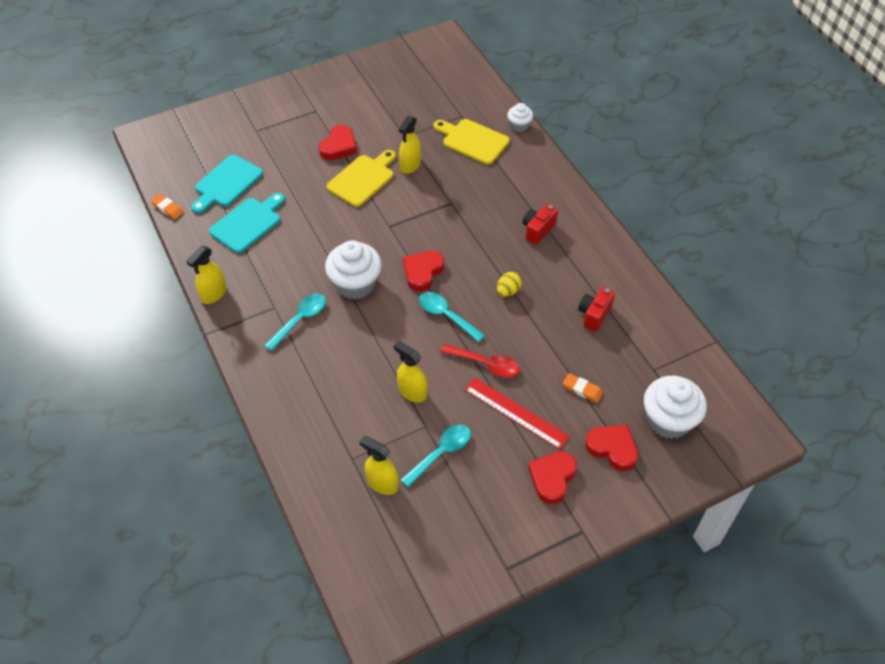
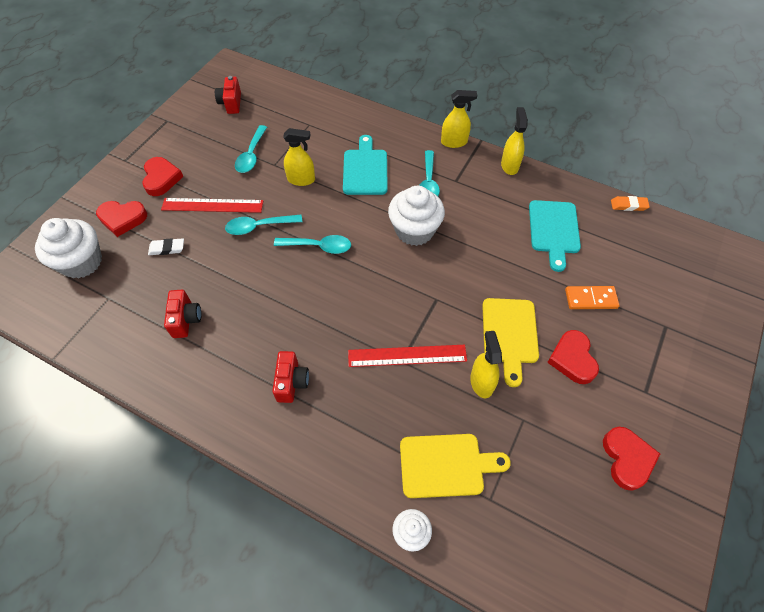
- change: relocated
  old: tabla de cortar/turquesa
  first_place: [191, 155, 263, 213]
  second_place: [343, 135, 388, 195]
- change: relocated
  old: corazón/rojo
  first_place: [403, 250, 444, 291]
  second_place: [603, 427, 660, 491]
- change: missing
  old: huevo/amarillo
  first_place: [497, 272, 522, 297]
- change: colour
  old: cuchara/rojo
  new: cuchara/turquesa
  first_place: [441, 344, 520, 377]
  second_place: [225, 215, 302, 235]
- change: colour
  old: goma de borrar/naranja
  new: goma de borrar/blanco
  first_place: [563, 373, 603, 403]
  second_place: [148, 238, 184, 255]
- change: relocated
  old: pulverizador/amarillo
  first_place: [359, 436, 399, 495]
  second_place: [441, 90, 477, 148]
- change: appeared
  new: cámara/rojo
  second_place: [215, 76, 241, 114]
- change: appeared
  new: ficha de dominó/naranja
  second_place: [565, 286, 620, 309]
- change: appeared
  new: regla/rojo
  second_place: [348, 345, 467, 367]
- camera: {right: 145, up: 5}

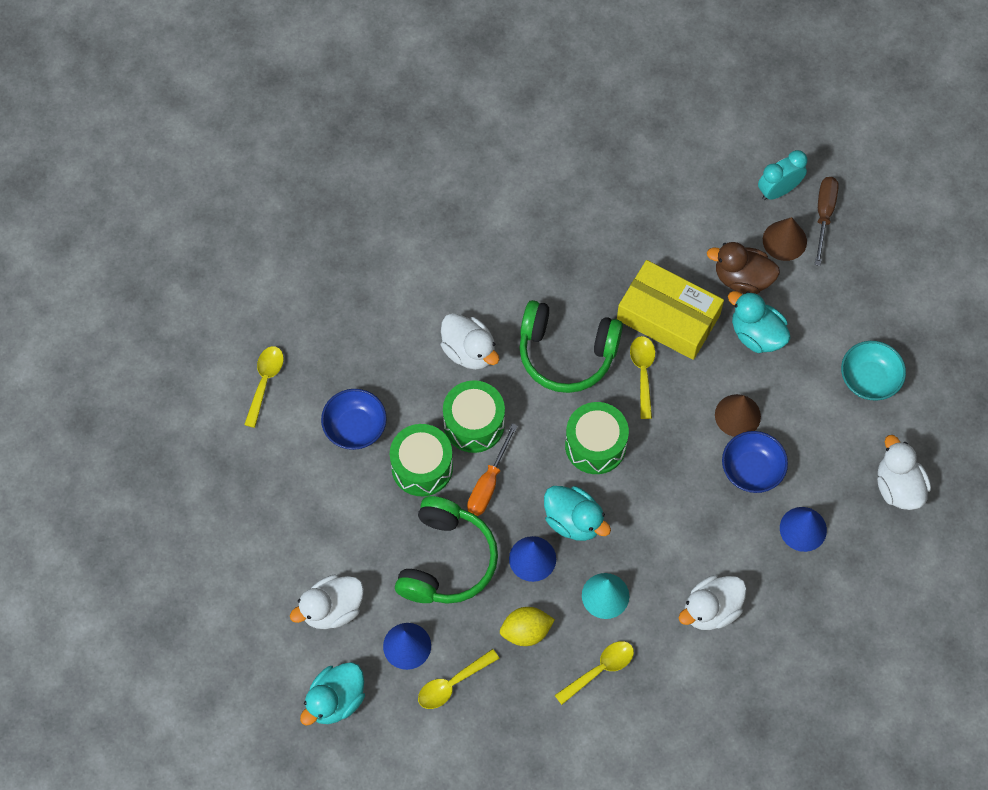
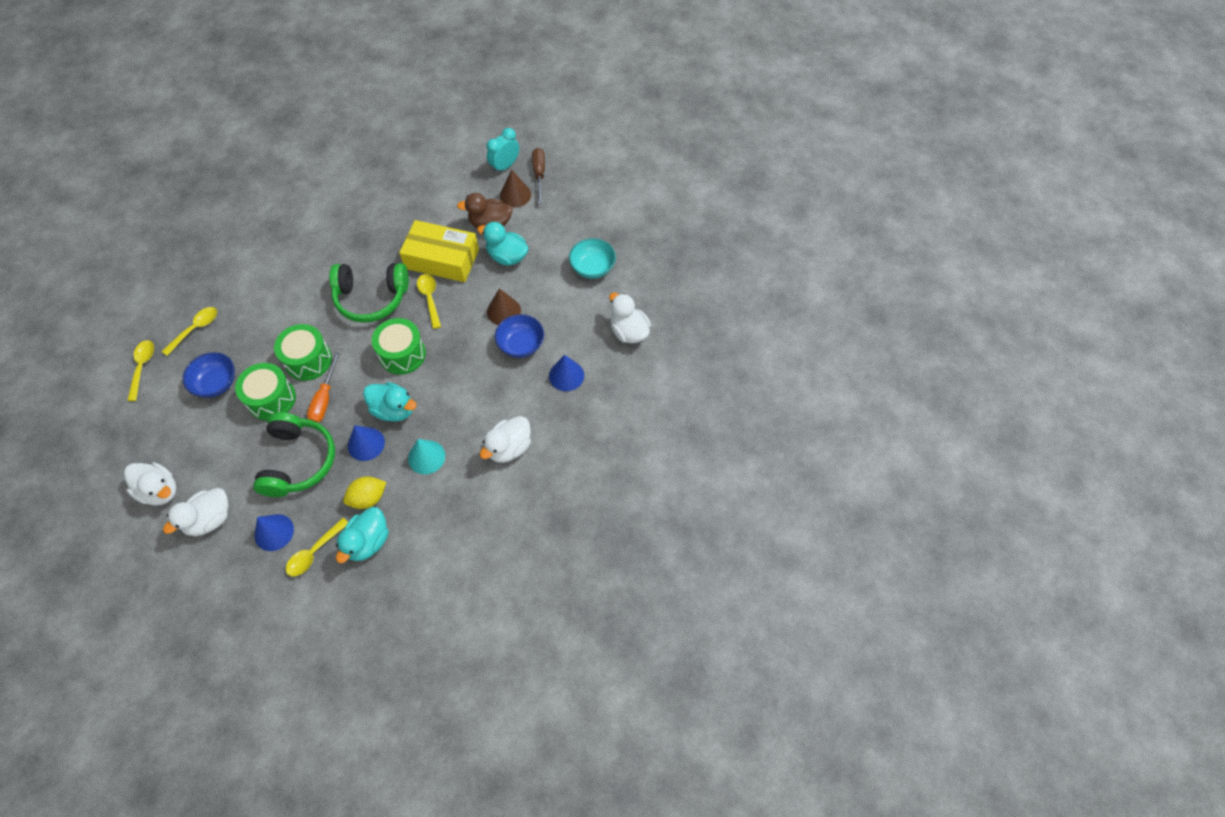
- change: relocated
  old: pato/blanco
  first_place: [440, 313, 499, 370]
  second_place: [124, 462, 177, 506]
- change: relocated
  old: cuchara/amarillo
  first_place: [554, 641, 634, 705]
  second_place: [162, 307, 217, 356]
- change: relocated
  old: pato/turquesa
  first_place: [300, 662, 365, 726]
  second_place: [336, 507, 389, 563]
- camera: {right: -15, up: -5}

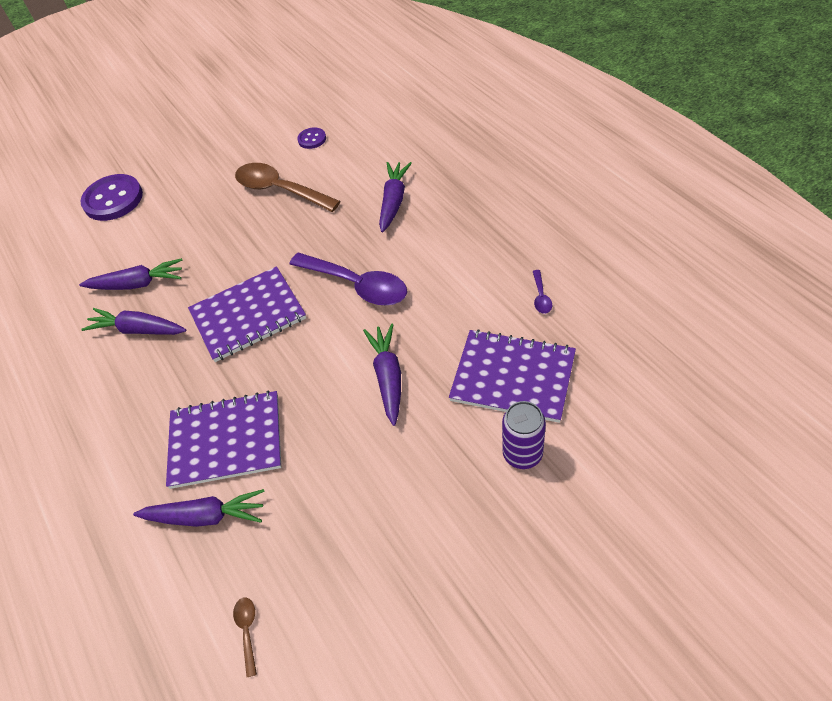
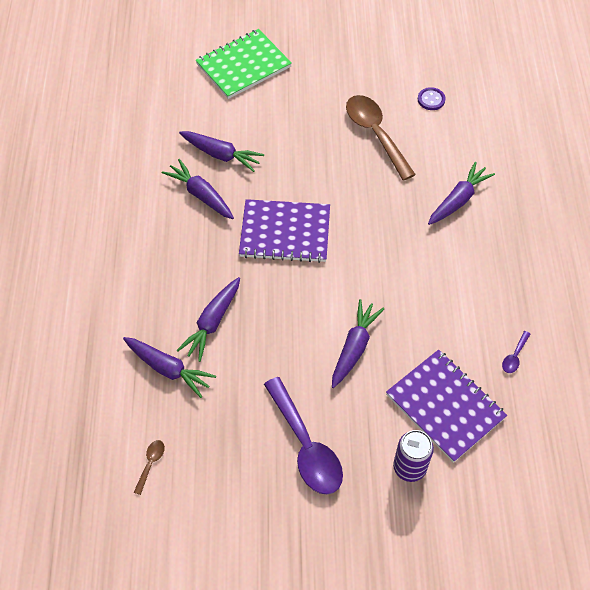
- change: exchanged
  old: botón/morado
  new: cuaderno/verde
  first_place: [81, 174, 143, 221]
  second_place: [196, 29, 292, 99]
- change: relocated
  old: cuchara/morado
  first_place: [289, 253, 407, 305]
  second_place: [264, 377, 343, 494]
- change: exchanged
  old: cuaderno/morado
  new: zanahoria/morado
  first_place: [166, 391, 281, 489]
  second_place: [177, 277, 240, 362]
- camera: {right: 25, up: 5}

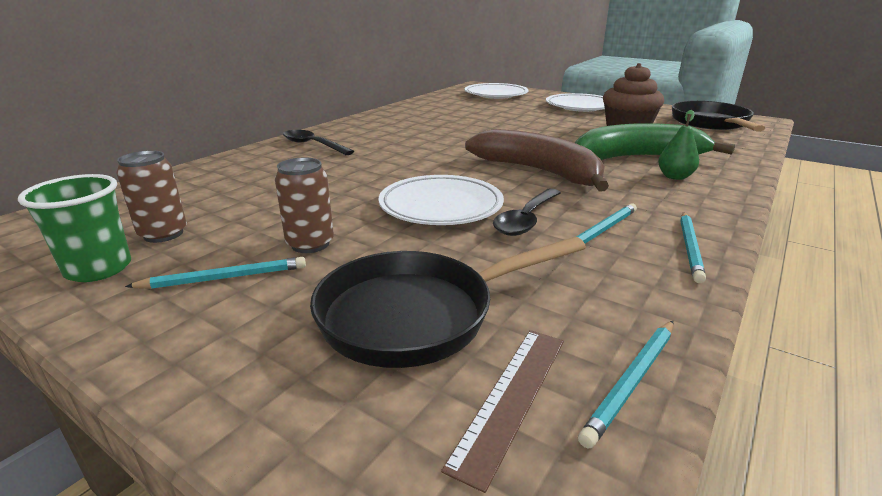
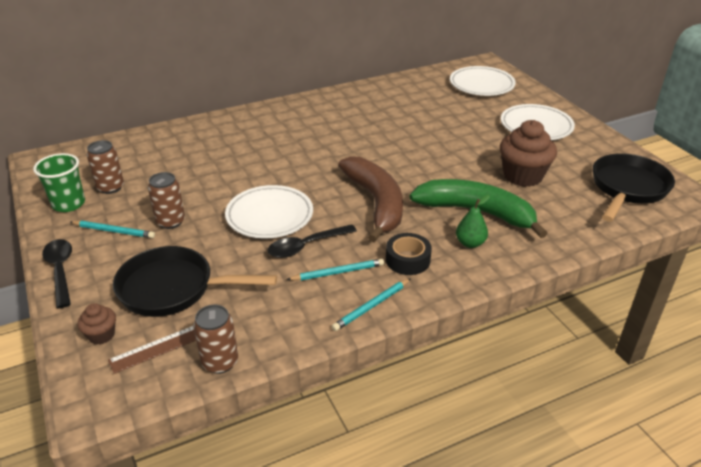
- change: relocated
  old: cuchara/negro
  first_place: [283, 130, 354, 155]
  second_place: [42, 239, 72, 308]
- change: exchanged
  old: lápiz/turquesa
  new: lata/marrón
  first_place: [578, 321, 673, 449]
  second_place: [193, 305, 238, 374]
- change: appeared
  new: cinta adhesiva/negro
  second_place: [386, 233, 432, 275]
- change: appeared
  new: magdalena/marrón
  second_place: [78, 303, 116, 345]
- camera: {right: 30, up: 10}

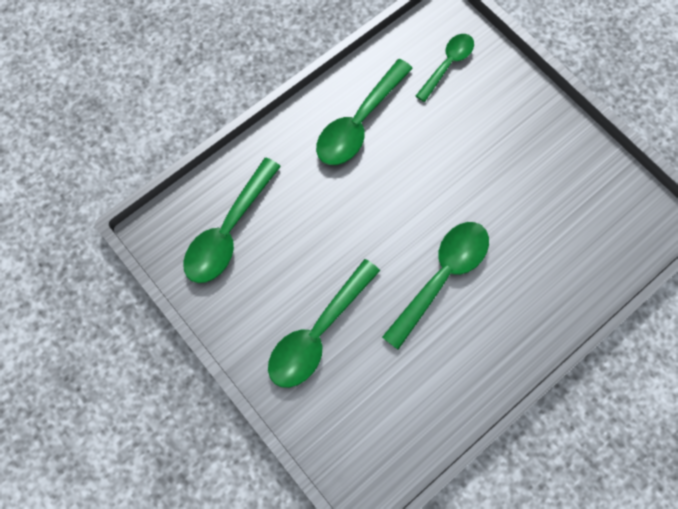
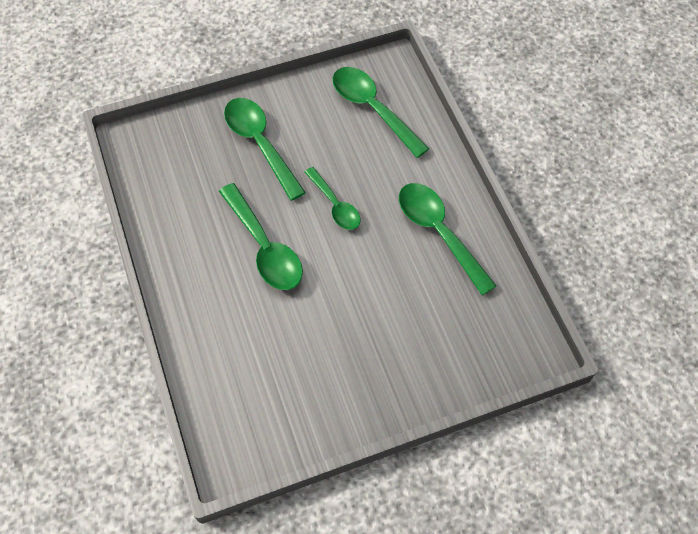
- change: relocated
  old: cuchara/verde
  first_place: [416, 34, 474, 102]
  second_place: [305, 167, 361, 230]
- camera: {right: 110, up: -10}

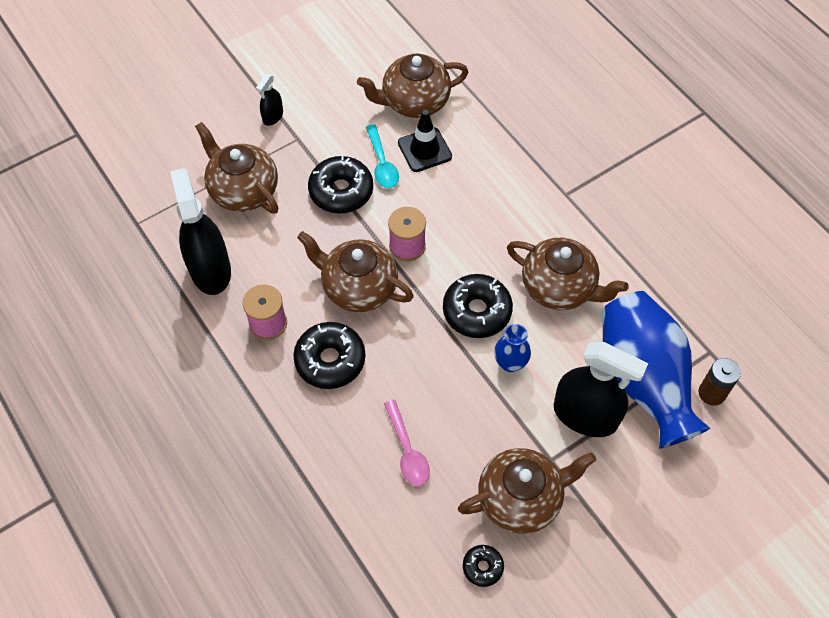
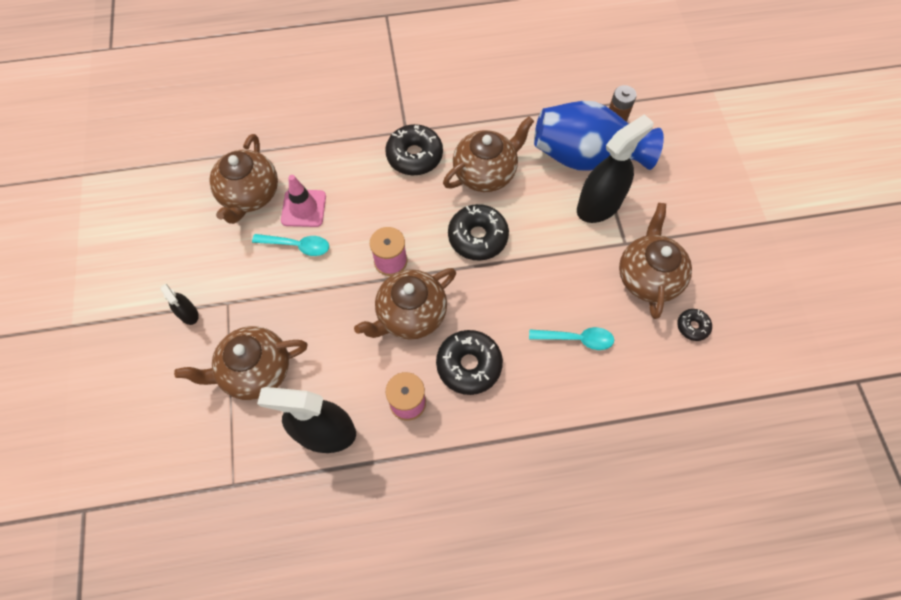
- change: colour
  old: cono de tráfico/negro
  new: cono de tráfico/rosa
  first_place: [398, 110, 452, 172]
  second_place: [281, 175, 326, 227]
- change: relocated
  old: rosquilla/negro
  first_place: [308, 155, 373, 214]
  second_place: [385, 124, 443, 175]
- change: missing
  old: florero/azul
  first_place: [494, 324, 531, 372]
- change: colour
  old: cuchara/rosa
  new: cuchara/turquesa
  first_place: [384, 399, 430, 486]
  second_place: [529, 327, 614, 350]
- camera: {right: -65, up: 5}

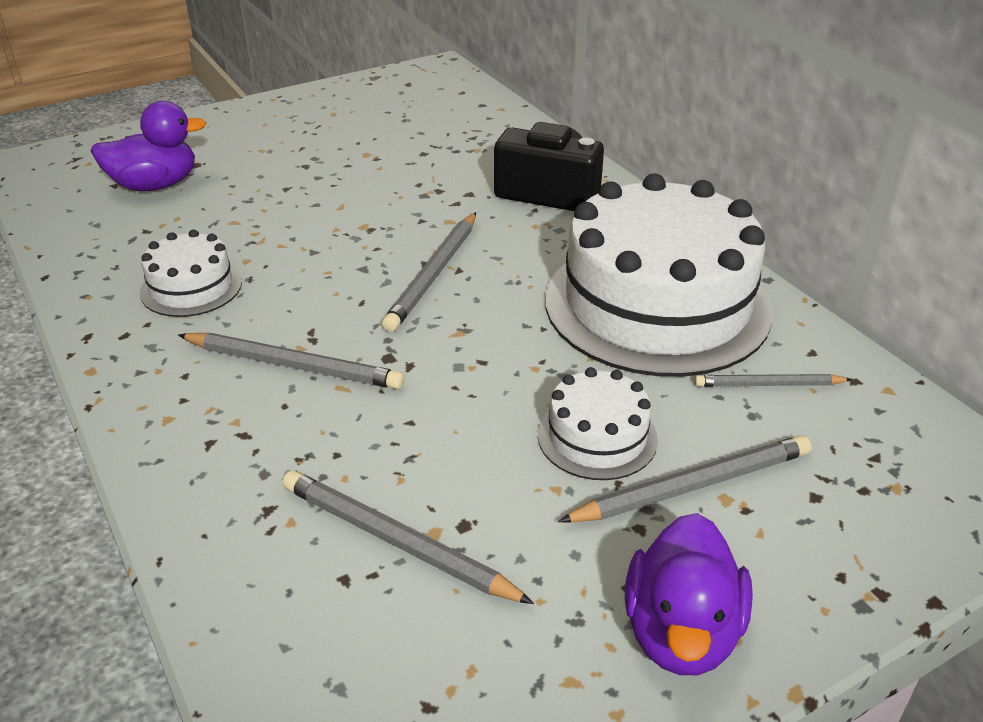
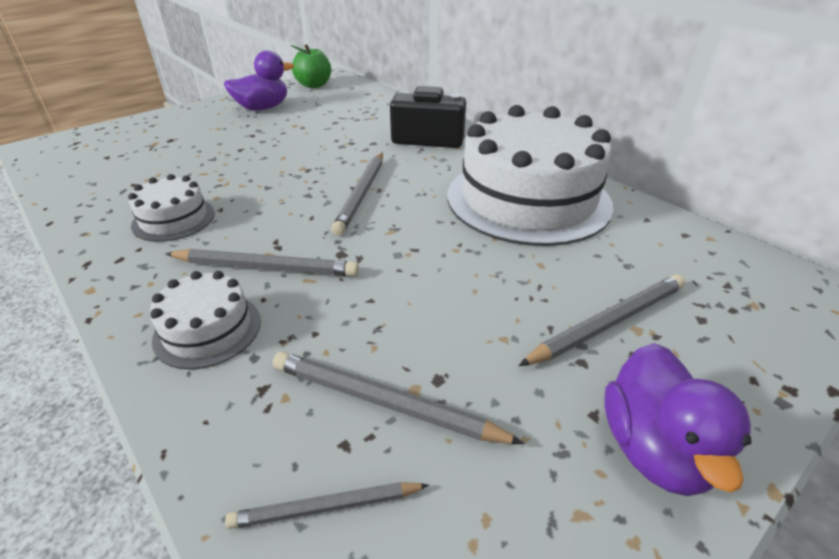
- change: relocated
  old: pato/morado
  first_place: [91, 101, 206, 191]
  second_place: [224, 50, 294, 111]
- change: relocated
  old: tarta/blanco
  first_place: [538, 367, 658, 480]
  second_place: [150, 271, 261, 370]
- change: relocated
  old: lápiz/gris
  first_place: [694, 374, 852, 387]
  second_place: [225, 482, 429, 529]
- change: appeared
  new: manzana/verde
  second_place: [291, 44, 331, 88]
- camera: {right: -10, up: 0}

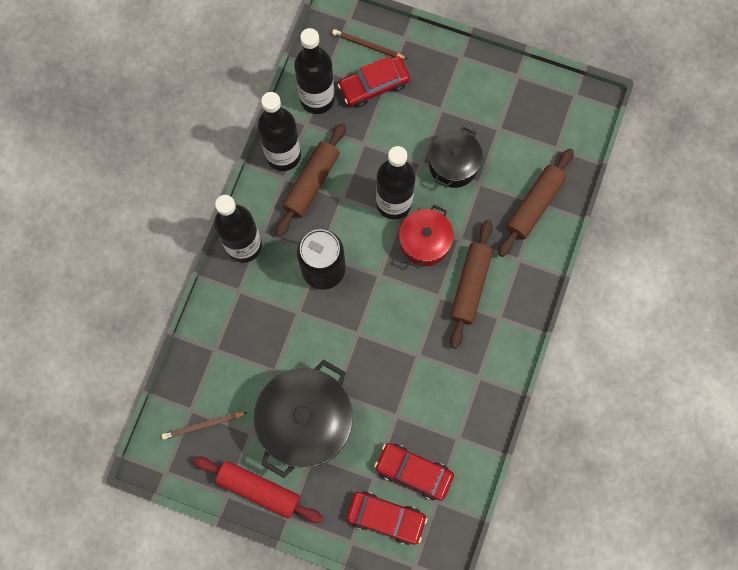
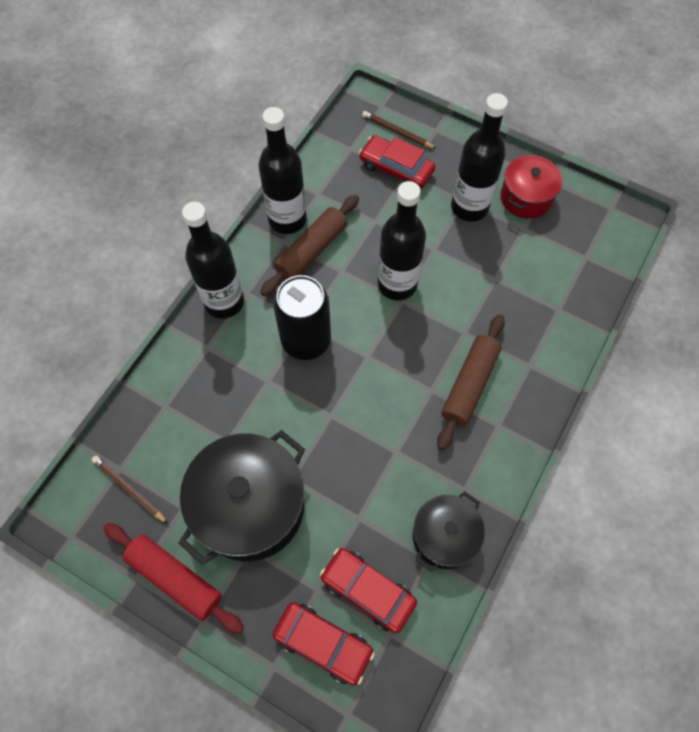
- change: relocated
  old: botella/negro
  first_place: [294, 28, 335, 114]
  second_place: [451, 93, 508, 222]
- change: spun
  old: coche/rojo
  first_place: [338, 56, 410, 108]
  second_place: [359, 135, 436, 189]
  degrees: 45
- change: relocated
  old: olla/negro
  first_place: [429, 126, 483, 188]
  second_place: [413, 491, 485, 572]
- change: missing
  old: rodillo/marrón
  first_place: [498, 149, 574, 257]
- change: relocated
  old: olla/rojo
  first_place: [399, 205, 454, 268]
  second_place: [501, 155, 562, 219]
- change: spun
  old: lápiz/marrón
  first_place: [161, 412, 248, 440]
  second_place: [92, 456, 168, 524]
  degrees: 45
- camera: {right: 10, up: -10}

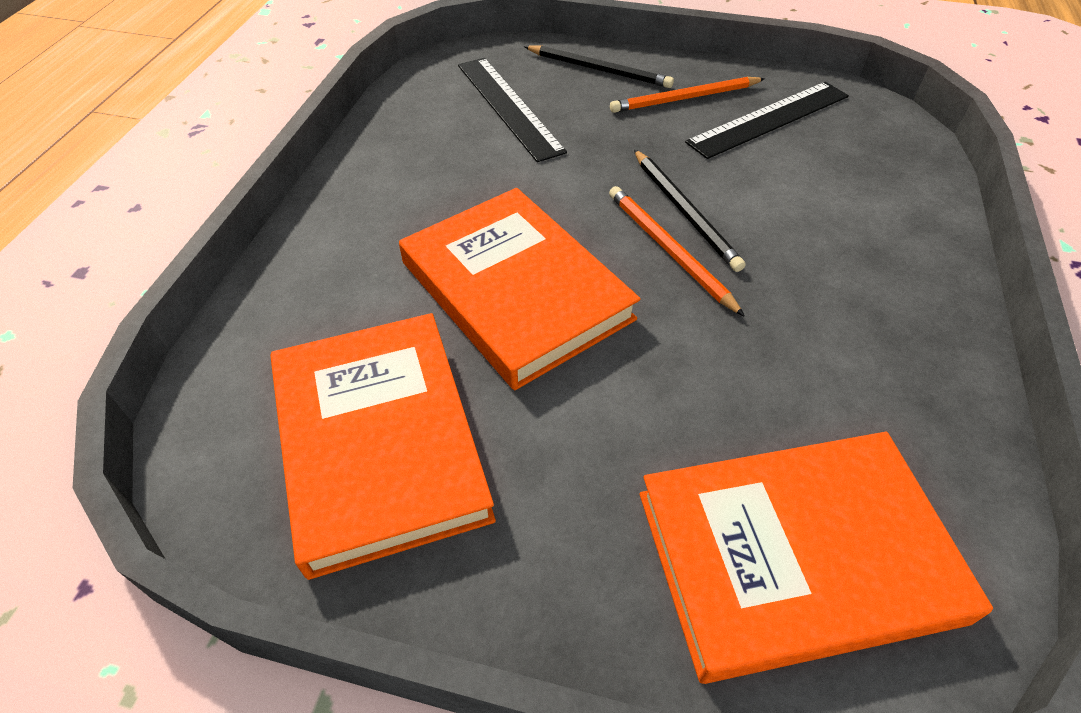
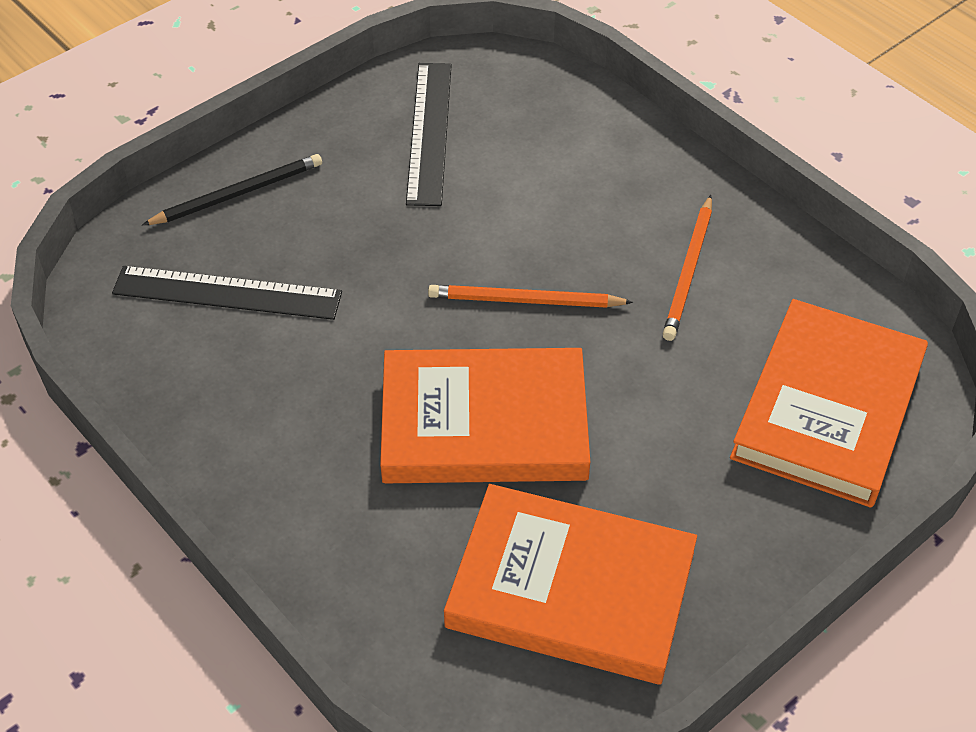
- change: relocated
  old: lápiz/naranja
  first_place: [610, 77, 765, 113]
  second_place: [663, 195, 712, 341]
- change: missing
  old: lápiz/negro
  first_place: [634, 149, 745, 272]
- camera: {right: -55, up: 0}

